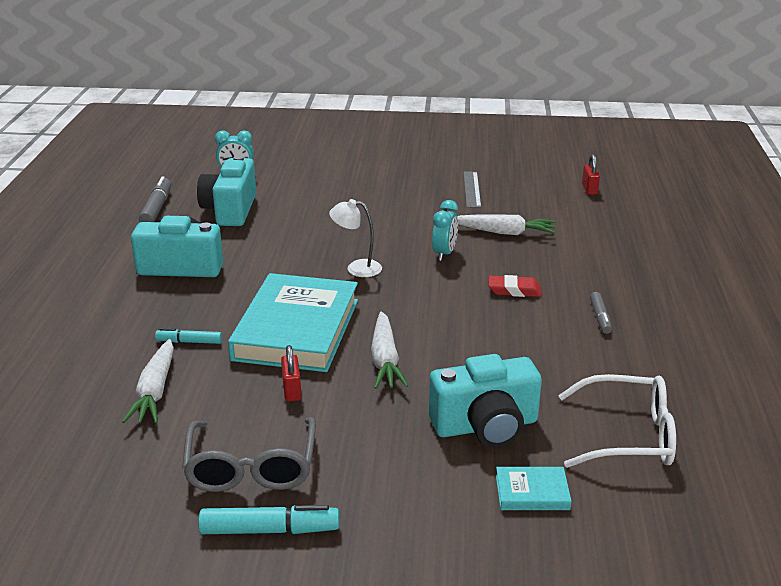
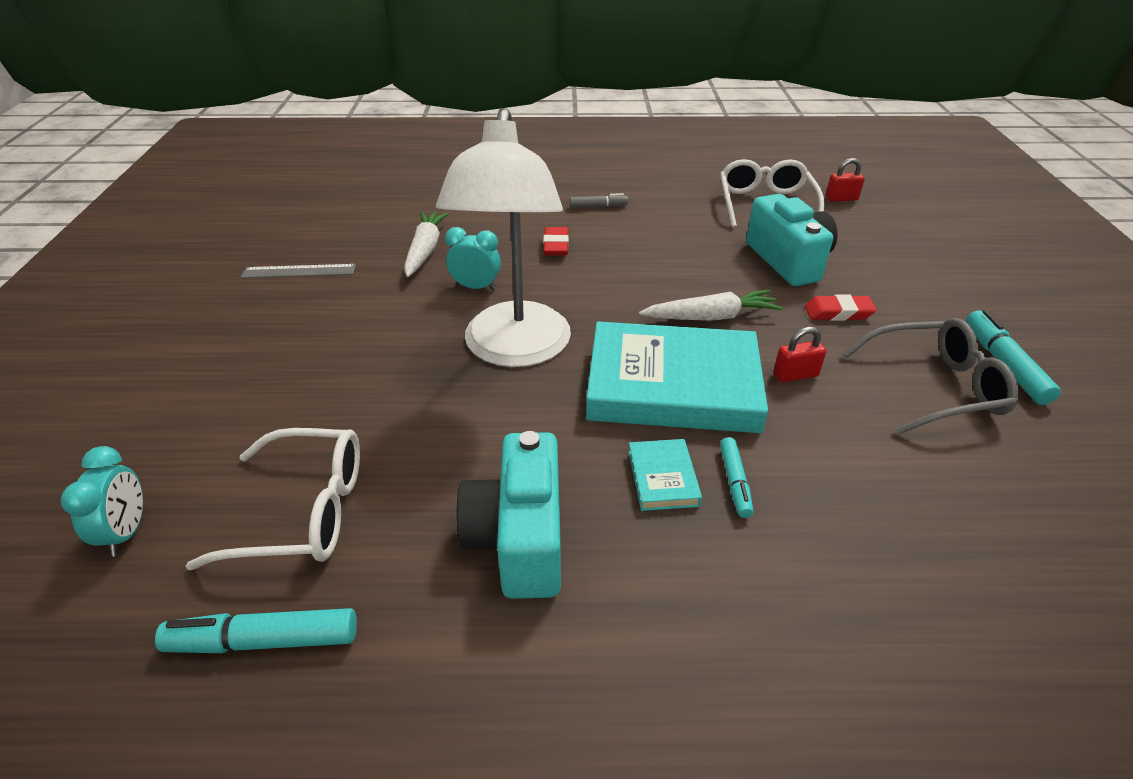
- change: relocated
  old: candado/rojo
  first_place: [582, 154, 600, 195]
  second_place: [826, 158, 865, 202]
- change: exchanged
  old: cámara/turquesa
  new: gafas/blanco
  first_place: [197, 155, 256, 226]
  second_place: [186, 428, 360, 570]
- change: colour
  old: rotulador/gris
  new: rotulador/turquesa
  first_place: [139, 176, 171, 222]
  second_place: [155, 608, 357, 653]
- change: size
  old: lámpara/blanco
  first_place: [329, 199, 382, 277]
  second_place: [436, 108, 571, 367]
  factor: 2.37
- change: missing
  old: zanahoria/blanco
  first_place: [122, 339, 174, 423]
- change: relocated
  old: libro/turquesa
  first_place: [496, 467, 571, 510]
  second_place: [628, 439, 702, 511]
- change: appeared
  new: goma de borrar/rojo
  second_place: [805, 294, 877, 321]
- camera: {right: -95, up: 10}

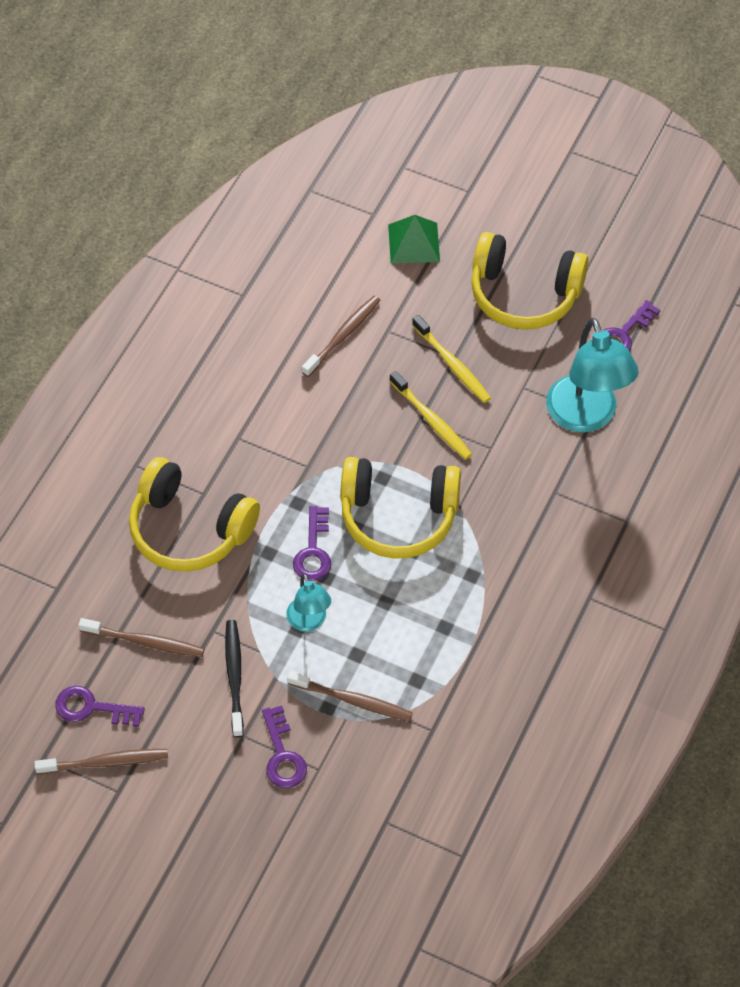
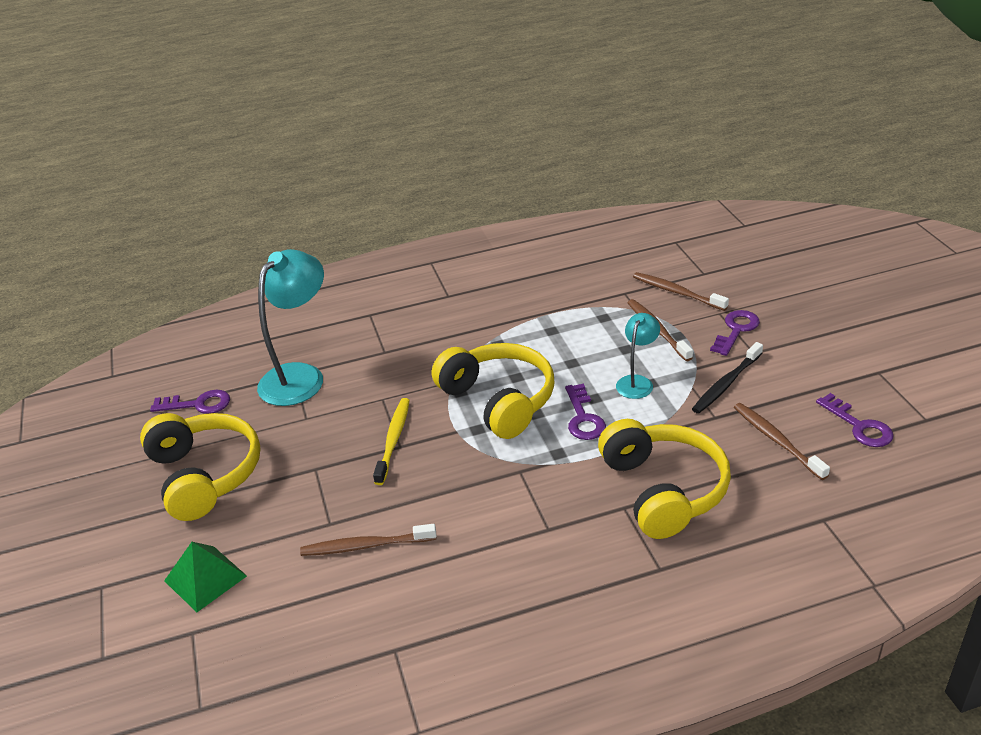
- change: missing
  old: cepillo de dientes/amarillo
  first_place: [412, 315, 491, 403]
- change: spun
  old: llave/morado
  first_place: [293, 506, 331, 581]
  second_place: [565, 384, 606, 440]
  degrees: 120
- change: relocated
  old: cepillo de dientes/marrón
  first_place: [34, 749, 168, 774]
  second_place: [633, 272, 729, 311]
- camera: {right: -130, up: -20}

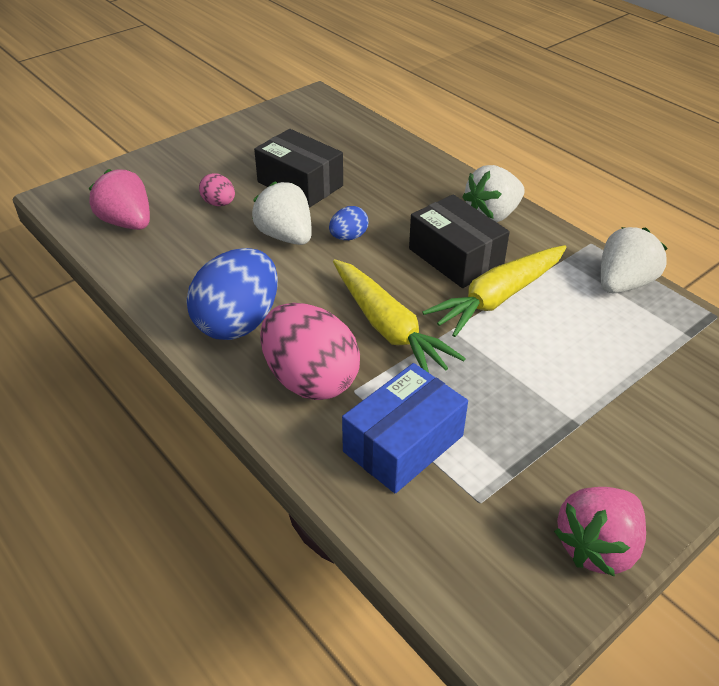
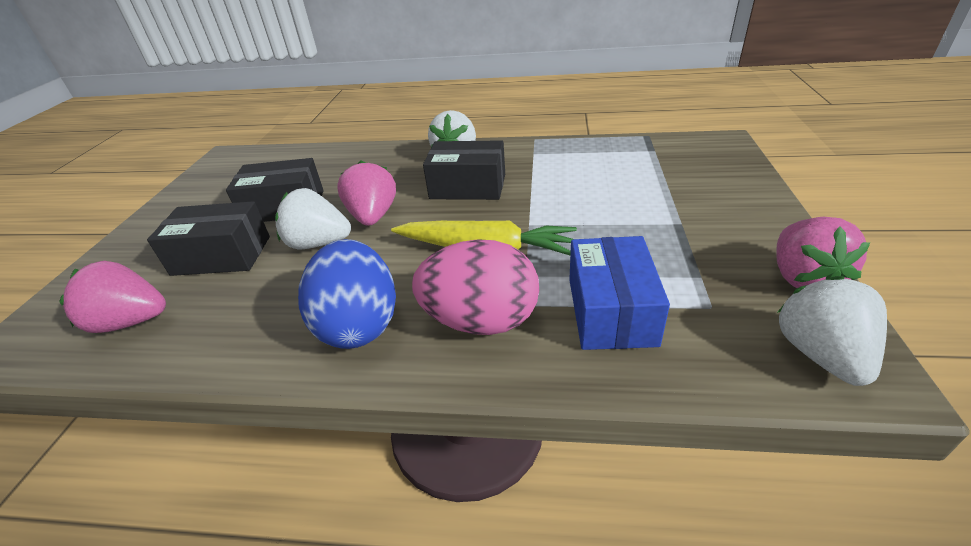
- change: exchanged
  old: huevo/rosa
  new: caja/negro
  first_place: [199, 173, 235, 206]
  second_place: [147, 201, 270, 276]
- change: exchanged
  old: huevo/azul
  new: fresa/rosa
  first_place: [329, 206, 369, 240]
  second_place: [337, 160, 396, 226]
- change: relocated
  old: fresa/blanco
  first_place: [600, 227, 668, 293]
  second_place: [777, 276, 887, 386]
- change: missing
  old: zanahoria/amarillo
  first_place: [422, 245, 567, 337]
- camera: {right: -40, up: -5}

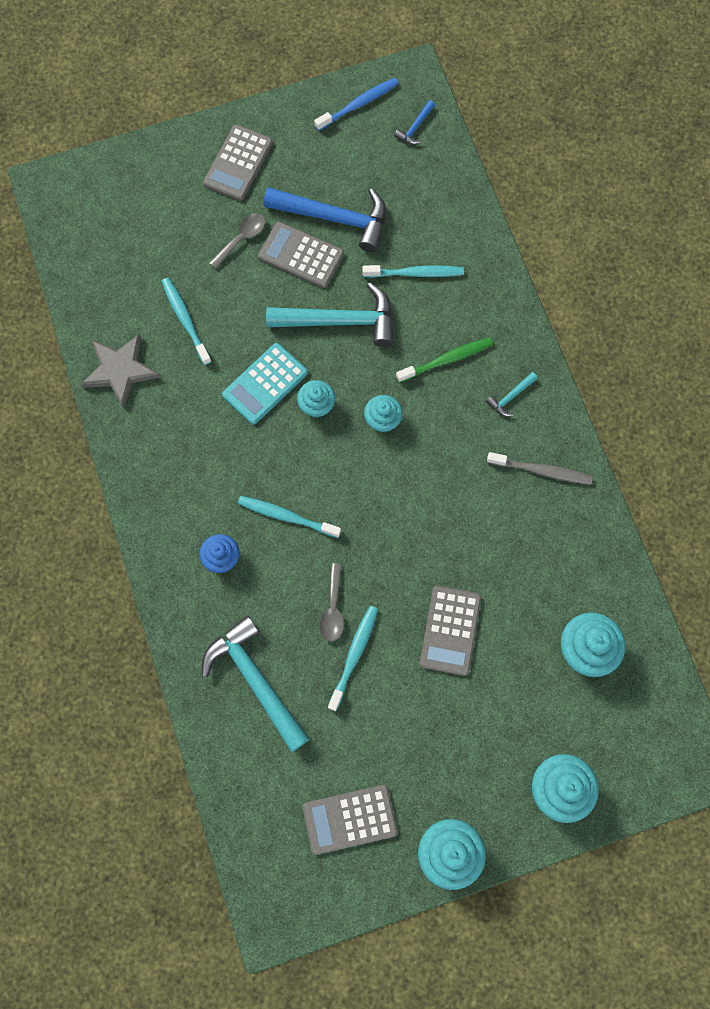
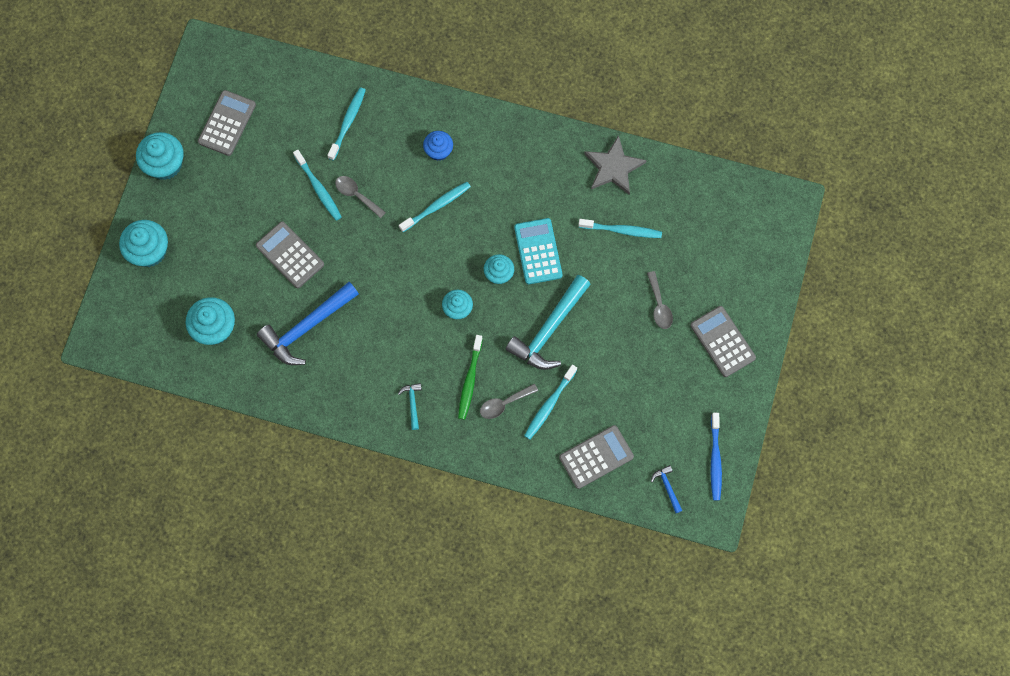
- change: relocated
  old: martillo/azul
  first_place: [263, 187, 386, 252]
  second_place: [257, 282, 359, 365]
- change: relocated
  old: calculadora/gris
  first_place: [258, 222, 344, 288]
  second_place: [559, 425, 634, 489]
- change: missing
  old: cepillo de dientes/gris
  first_place: [487, 452, 593, 485]
- change: exchanged
  old: martillo/turquesa
  new: cepillo de dientes/turquesa
  first_place: [202, 615, 310, 752]
  second_place: [327, 87, 366, 161]
- change: appeared
  new: cuchara/gris
  second_place: [480, 384, 538, 419]
- camera: {right: 125, up: 0}

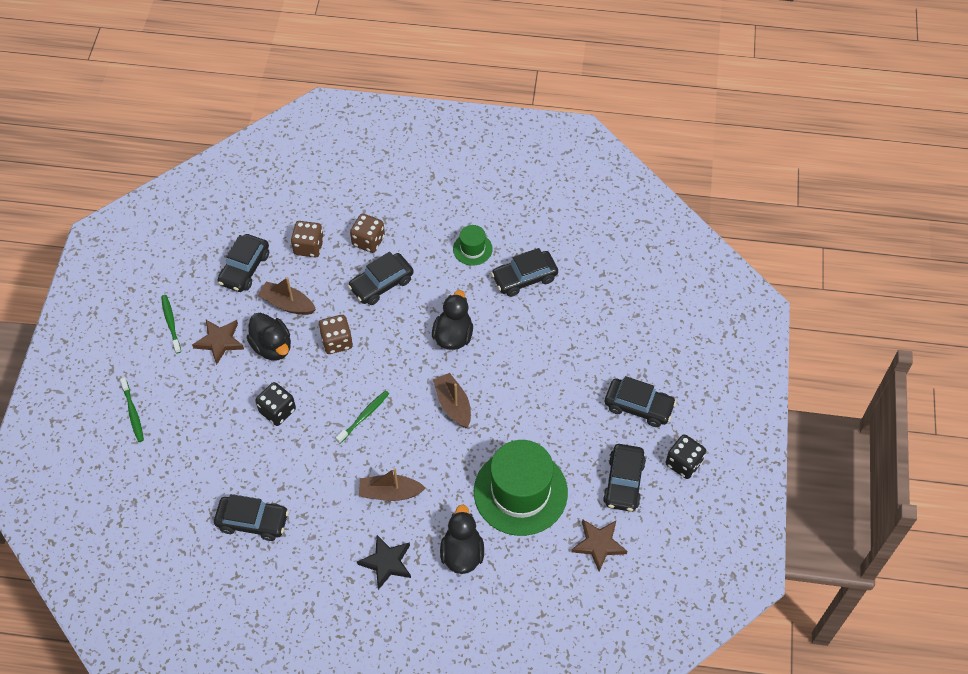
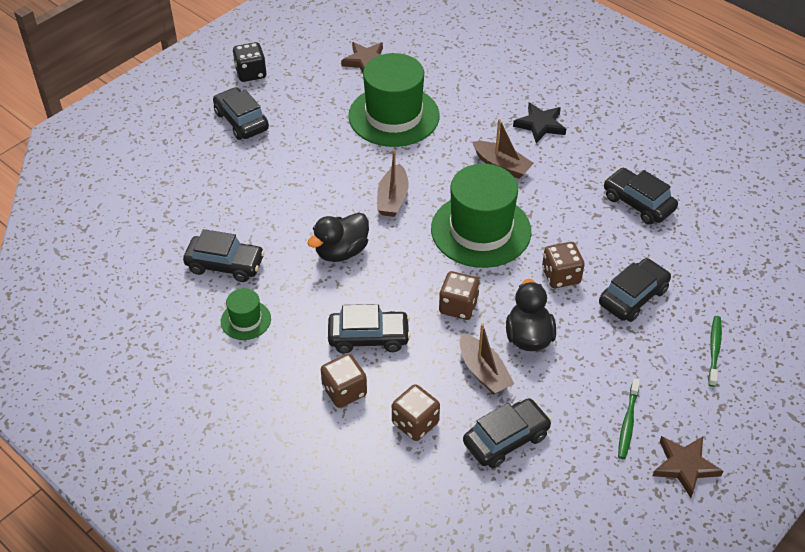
- change: relocated
  old: estrella/marrón
  first_place: [192, 320, 244, 365]
  second_place: [653, 436, 723, 498]
- change: colour
  old: dado/negro
  new: dado/marrón
  first_place: [255, 382, 296, 426]
  second_place: [542, 242, 585, 288]
- change: exchanged
  old: cepillo de dientes/verde
  new: sombrero/verde
  first_place: [336, 390, 389, 443]
  second_place: [431, 164, 531, 268]
- change: relocated
  old: coche/negro
  first_place: [603, 444, 646, 512]
  second_place: [599, 258, 671, 322]
- change: missing
  old: pato/negro
  first_place: [440, 504, 484, 574]
- camera: {right: -145, up: -10}

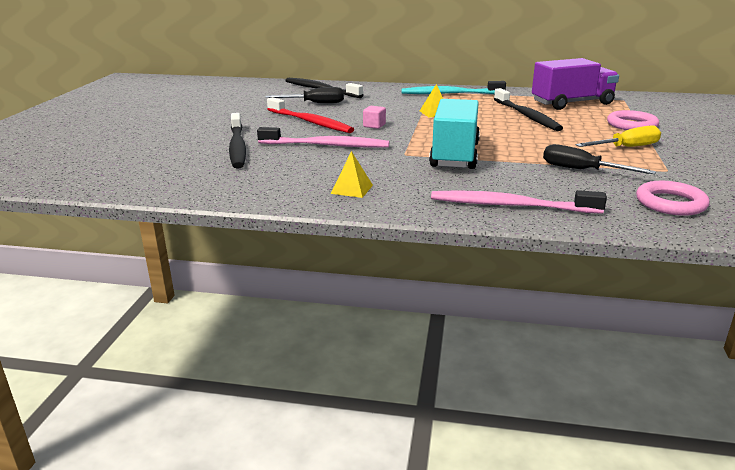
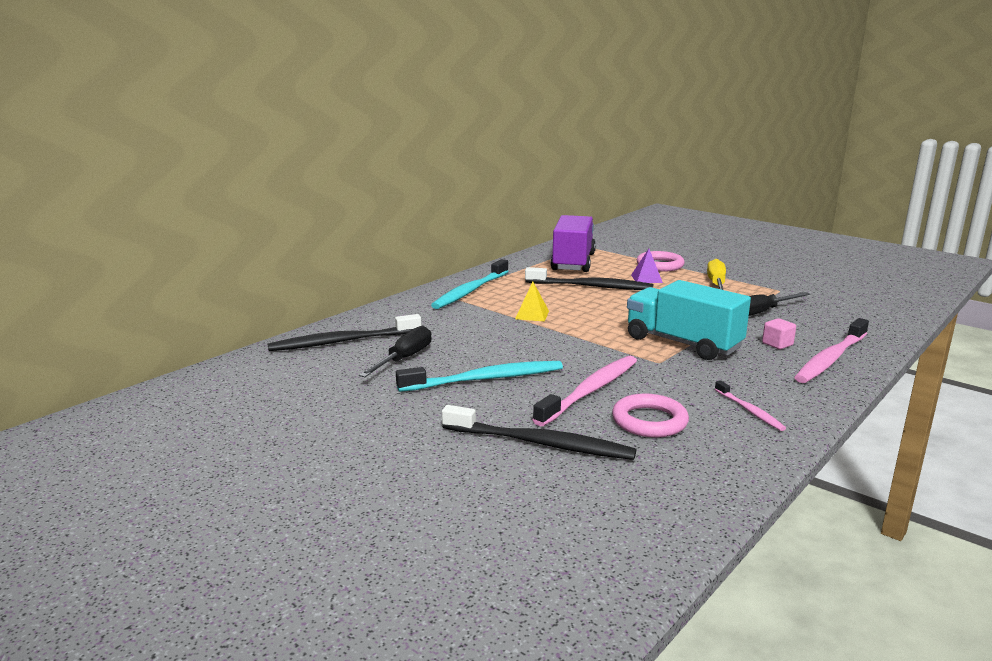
- change: colour
  old: cepillo de dientes/rojo
  new: cepillo de dientes/turquesa
  first_place: [267, 97, 354, 133]
  second_place: [396, 361, 563, 392]
- change: relocated
  old: cubo/rosa
  first_place: [363, 106, 386, 129]
  second_place: [762, 318, 796, 349]
- change: exchanged
  old: pirámide/amarillo
  new: cepillo de dientes/rosa
  first_place: [331, 151, 373, 198]
  second_place: [715, 380, 786, 431]
- change: relocated
  old: anillo/rosa
  first_place: [636, 181, 710, 216]
  second_place: [612, 393, 689, 438]
- change: appeared
  new: pirámide/morado
  second_place: [631, 249, 663, 283]
- camera: {right: -60, up: -5}

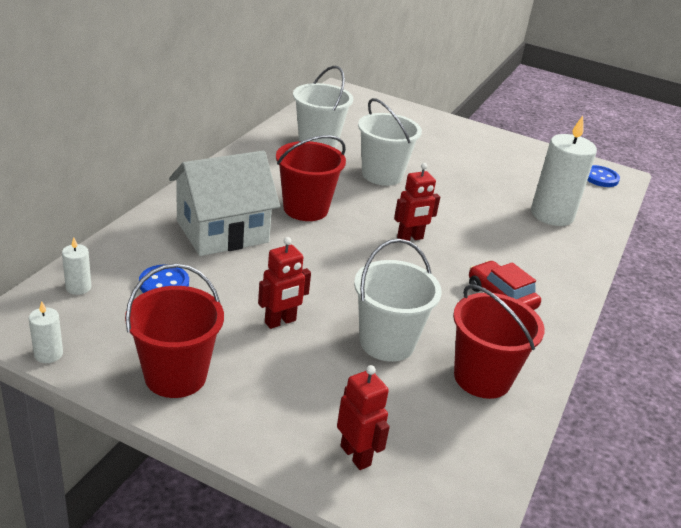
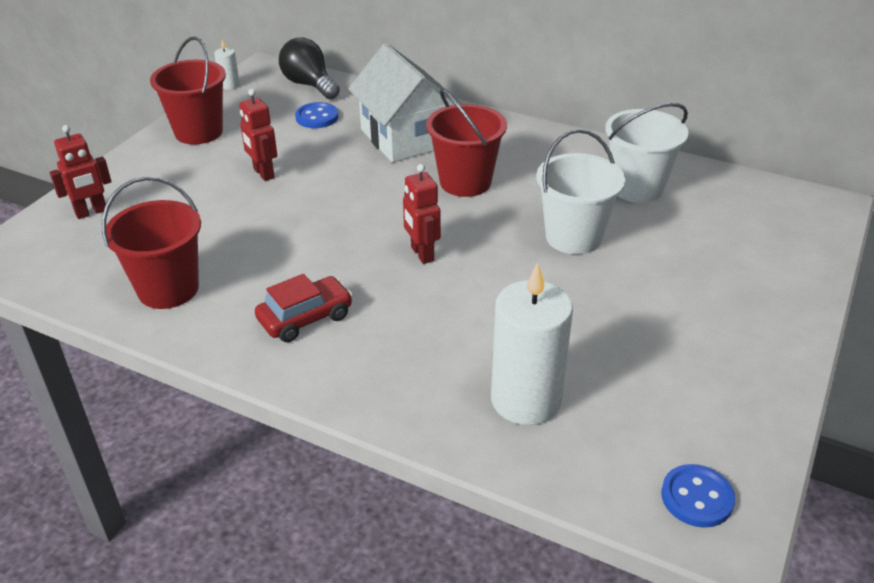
- change: exchanged
  old: vela/blanco
  new: bombilla/negro
  first_place: [62, 237, 91, 295]
  second_place: [279, 38, 340, 99]
- change: missing
  old: balde/blanco
  first_place: [354, 239, 442, 362]
- camera: {right: 95, up: 5}

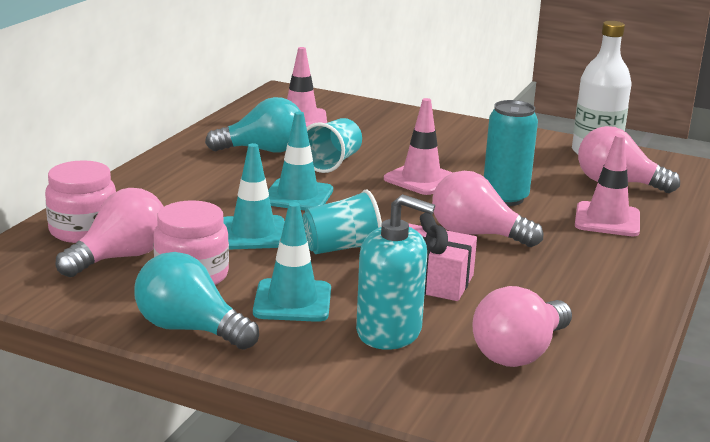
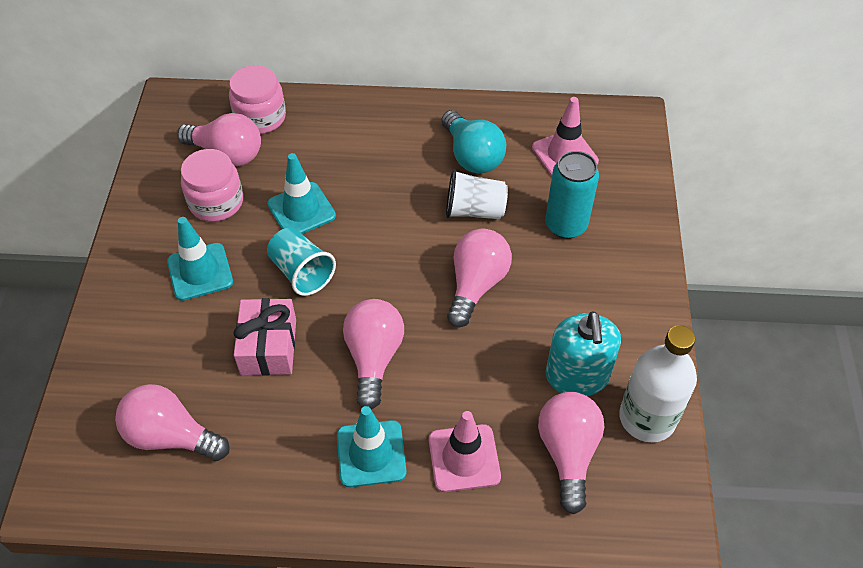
- change: exchanged
  old: cono de tráfico/rosa
  new: bombilla/rosa
  first_place: [384, 98, 453, 195]
  second_place: [447, 229, 512, 328]
- change: relocated
  old: lata/turquesa
  first_place: [484, 100, 538, 206]
  second_place: [545, 151, 599, 239]
- change: relocated
  old: cono de tráfico/turquesa
  first_place: [268, 112, 333, 211]
  second_place: [337, 406, 407, 487]
- change: colour
  old: vaso/turquesa
  new: vaso/blanco
  first_place: [306, 118, 362, 173]
  second_place: [446, 169, 508, 219]
- change: relocated
  old: dispensador de jabón/turquesa
  first_place: [356, 194, 435, 350]
  second_place: [546, 311, 621, 396]
- change: missing
  old: bombilla/turquesa
  first_place: [134, 252, 259, 350]
- camera: {right: 70, up: 30}

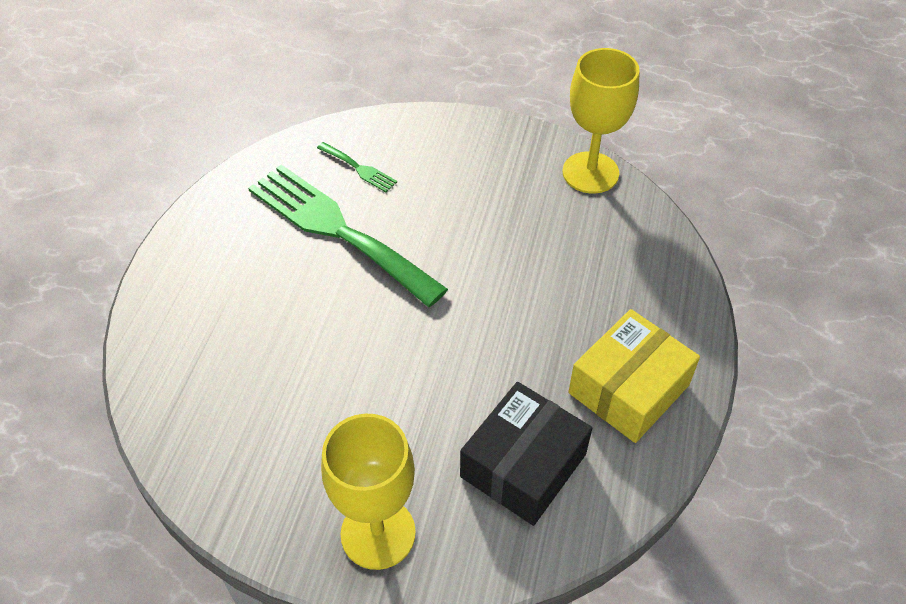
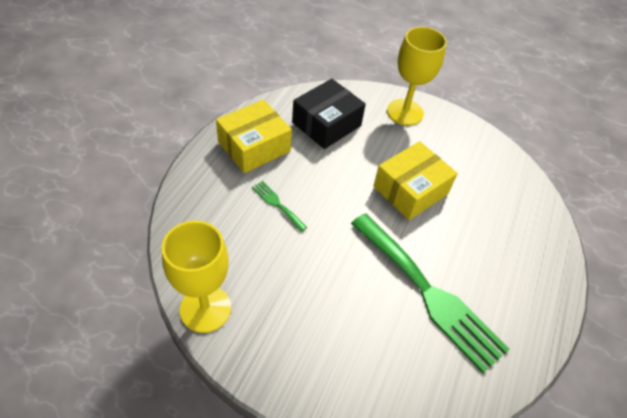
- change: relocated
  old: tenedor/verde
  first_place: [317, 142, 397, 192]
  second_place: [252, 181, 307, 232]
- change: appeared
  new: caja/amarillo
  second_place: [373, 141, 458, 220]
- camera: {right: -175, up: 0}

